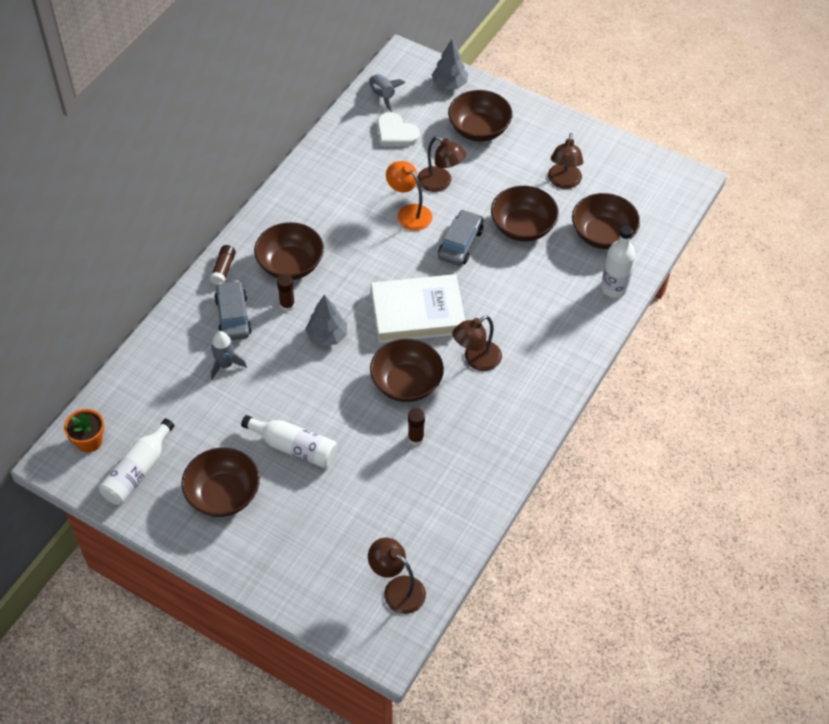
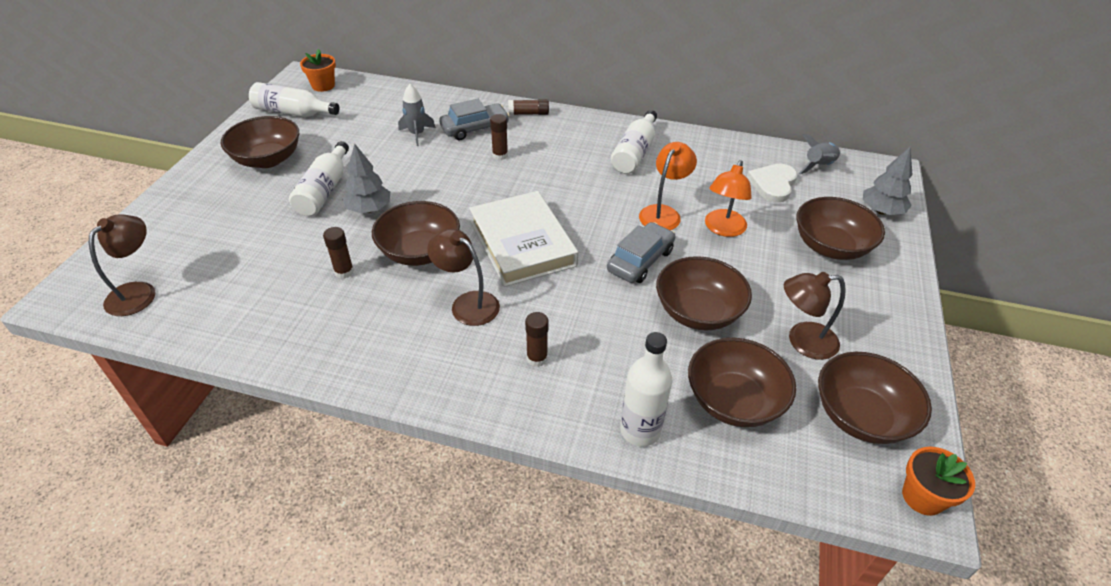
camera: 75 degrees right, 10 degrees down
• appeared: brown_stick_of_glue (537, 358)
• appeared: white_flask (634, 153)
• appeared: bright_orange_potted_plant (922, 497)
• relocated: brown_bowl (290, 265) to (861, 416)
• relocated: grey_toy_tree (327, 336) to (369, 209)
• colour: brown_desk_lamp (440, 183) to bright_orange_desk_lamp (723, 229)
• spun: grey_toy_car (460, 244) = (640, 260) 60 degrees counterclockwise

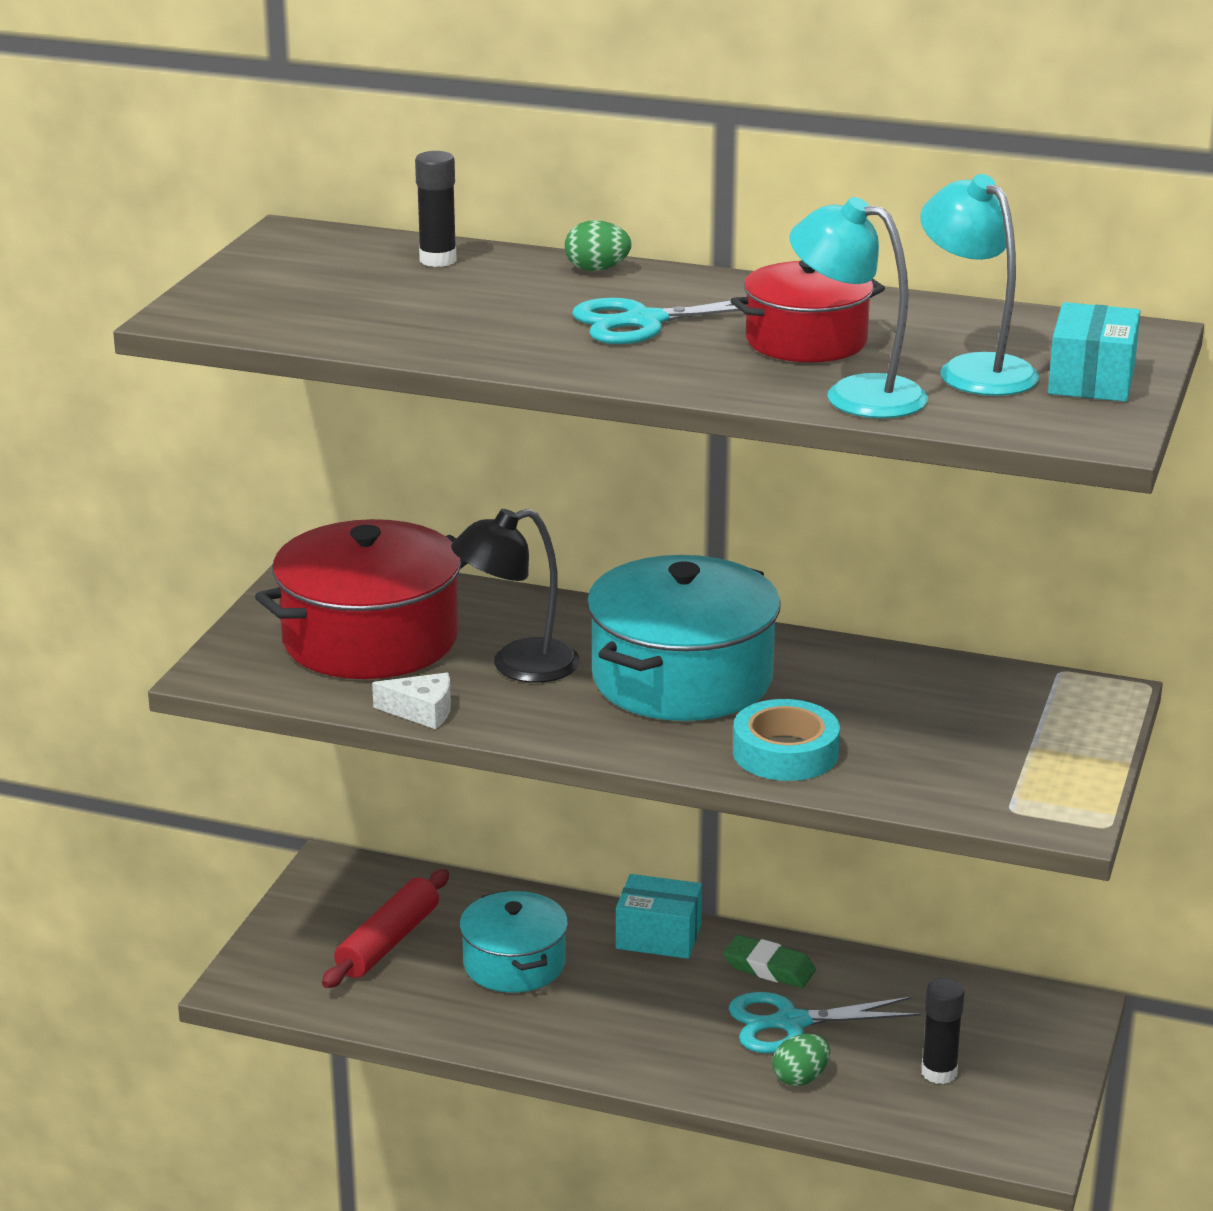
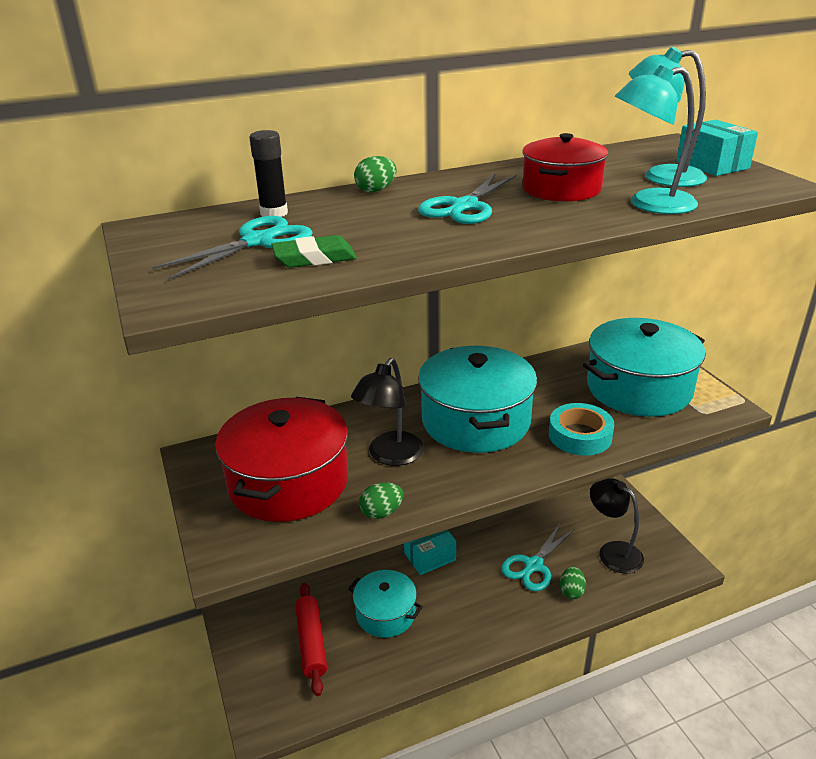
camera: 40 degrees left, 5 degrees up
• appeared: teal_shears (258, 242)
• appeared: teal_stockpot (638, 388)
• relocated: green_pencil_eraser (769, 968) to (314, 258)
• exchanged: white_cheese (422, 711) to green_egg_shape (381, 512)
• exchanged: black_stick_of_glue (939, 1072) to black_desk_lamp (613, 552)

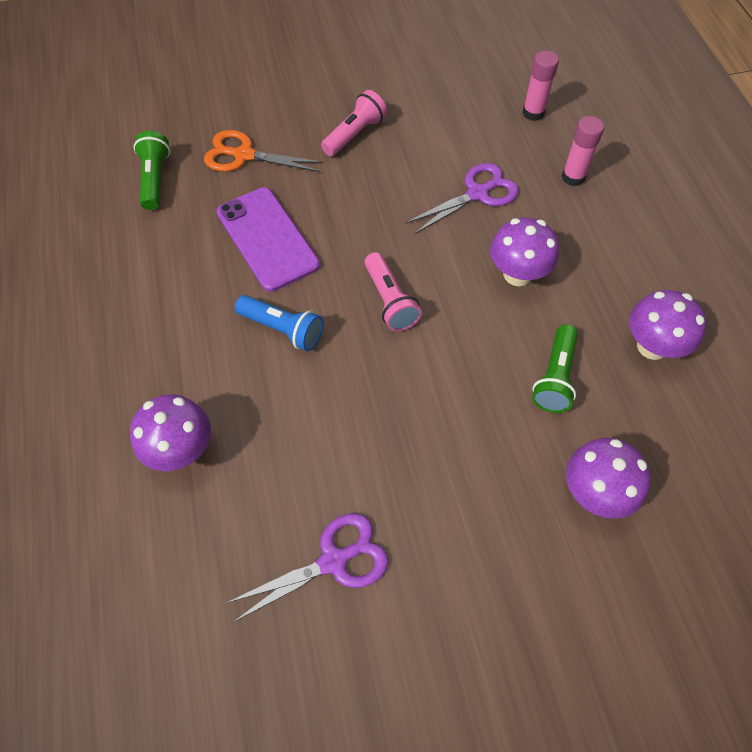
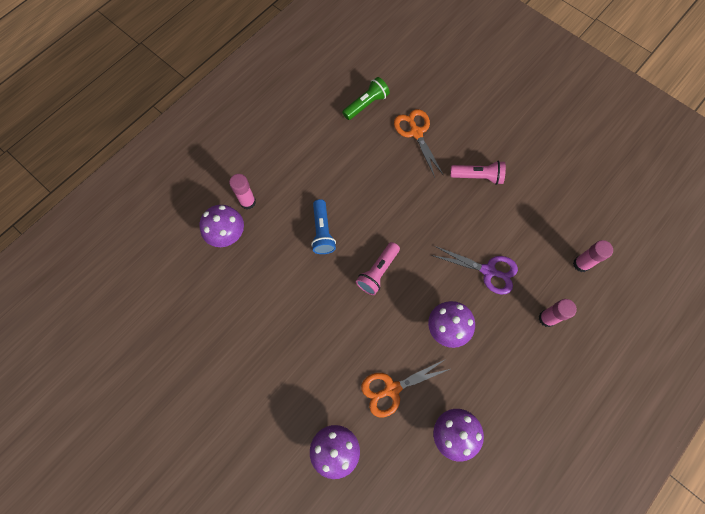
camera: 55 degrees right, 10 degrees up
• missing: purple_smartphone (267, 239)
• missing: purple_shears (334, 561)
• appeared: rosy_stick_of_glue (248, 202)
• exchanged: green_flashlight (554, 377) to bright_orange_shears (392, 389)

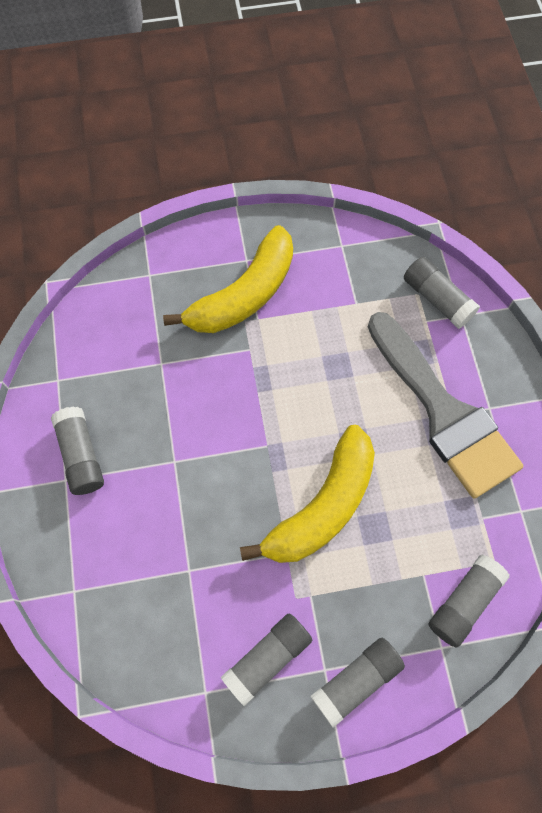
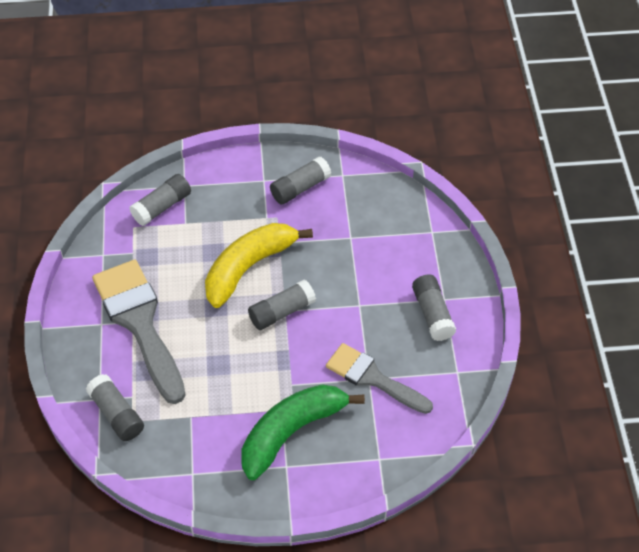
camera: 175 degrees left, 15 degrees down
• appeared: grey_paintbrush (373, 378)
• relocated: grey_stick_of_glue (356, 680) to (281, 312)
• colour: golden_banana (244, 295) to green_banana (292, 432)

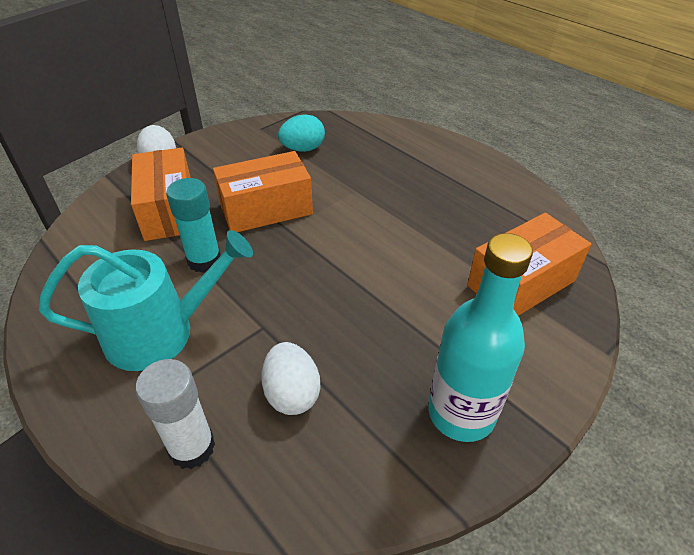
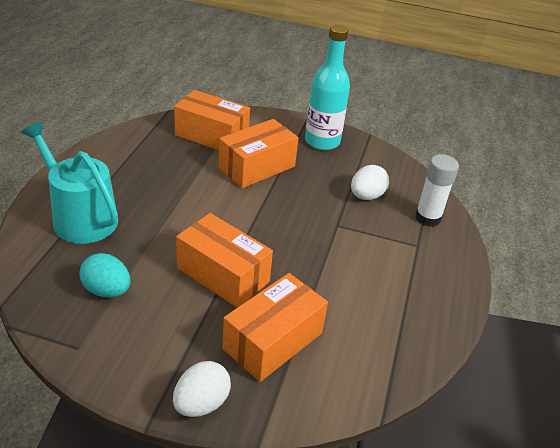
camera: 125 degrees left, 5 degrees down
• missing: teal_stick_of_glue (204, 260)
• appeared: bright_orange_box (257, 167)
• relocated: teal_sprinkling_can (160, 332) to (80, 217)

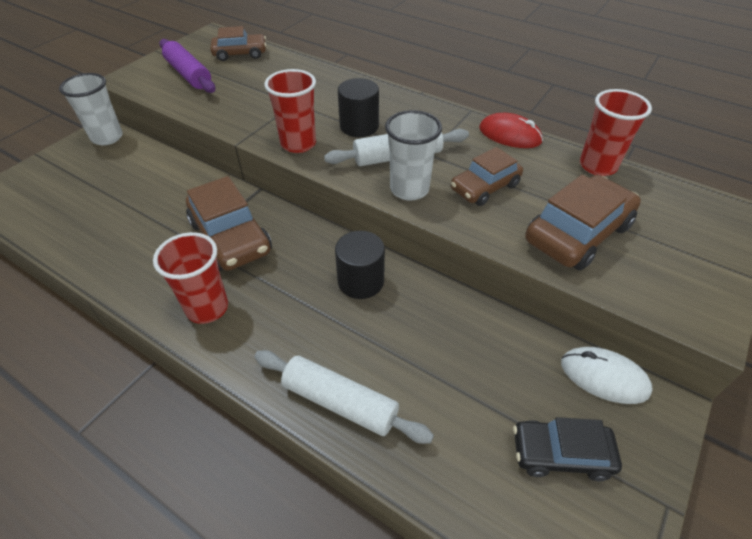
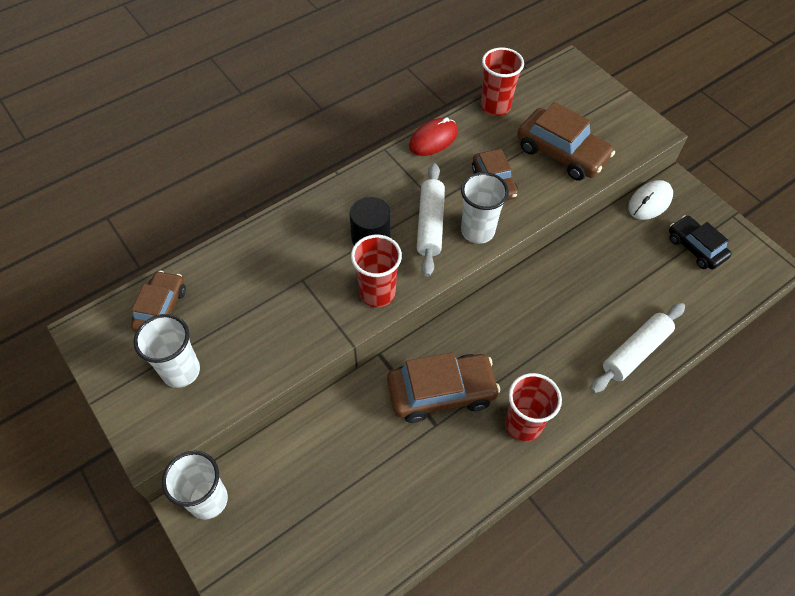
camera: 70 degrees left, 10 degrees up
• missing: black_solid_cylinder (360, 281)
• exchanged: purple_dough_roller (188, 74) to white_beaker (181, 371)
• spun: black_toy_car (561, 454) = (695, 248) 120 degrees clockwise
• spun: brown_toy_car (577, 233) = (562, 153) 150 degrees clockwise

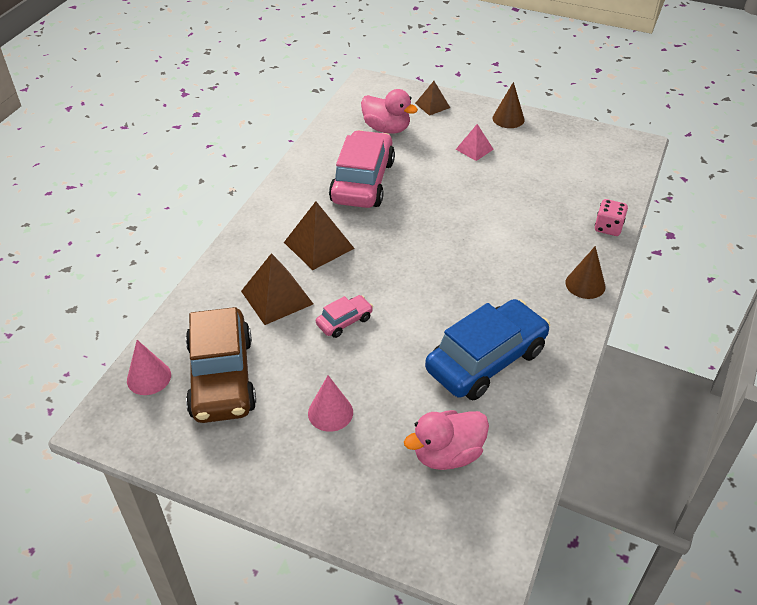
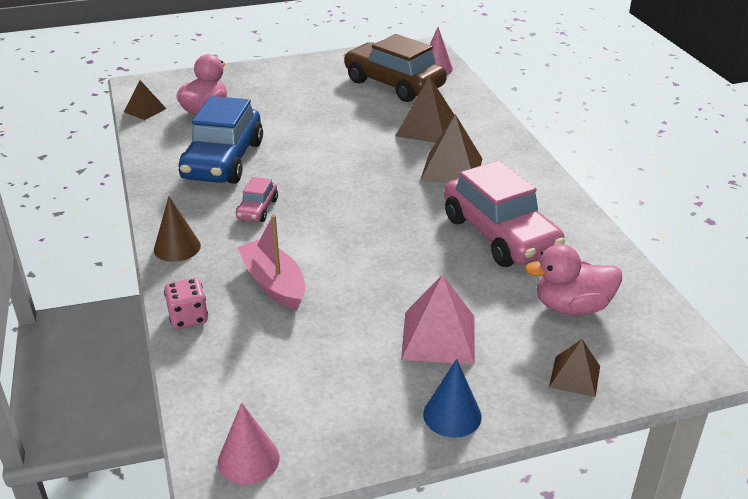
camera: 140 degrees right, 10 degrees down
• appeared: brown_pyramid (145, 110)
• appeared: rosy_sailboat (274, 283)
• relocated: rosy_solid_cone (330, 412) to (248, 459)
• relocated: rosy_toy_car (344, 321) to (257, 209)
• colour: brown_solid_cone (508, 119) to cobalt_solid_cone (452, 415)
• size: rosy_pyramid (474, 149) = (438, 337) x1.66

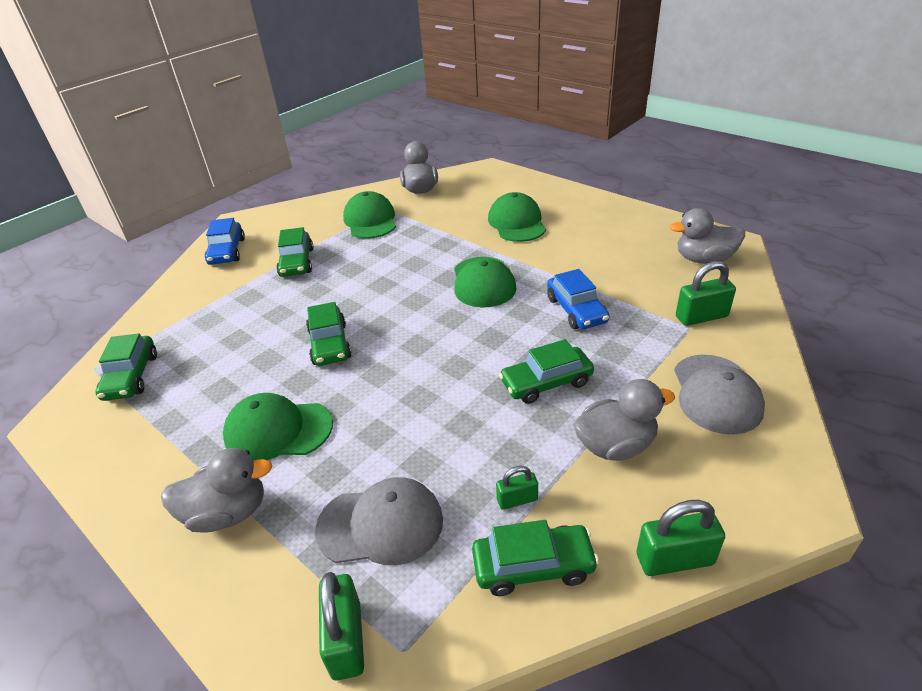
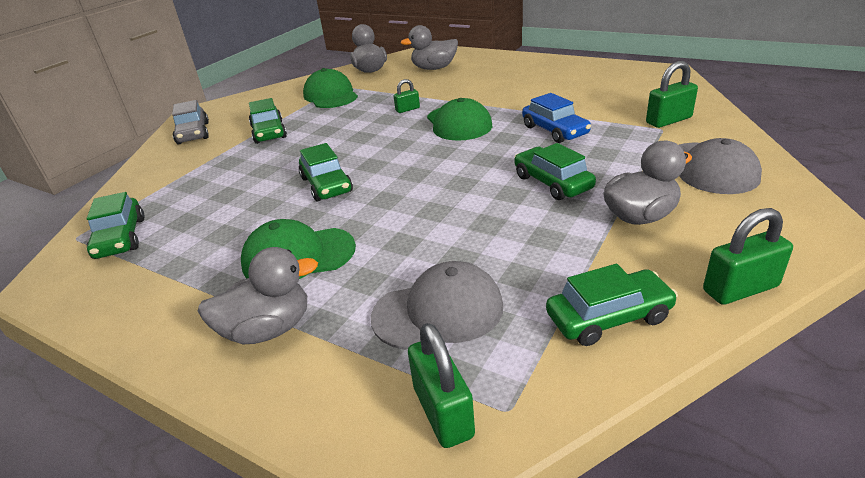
camera: 10 degrees left, 5 degrees down
• missing: green_peaked_cap (516, 223)
• relocated: green_lock (517, 500) to (407, 109)
• relocated: grey_rubber_duck (704, 259) to (434, 68)
• colour: cobalt_toy_car (227, 251) to grey_toy_car (193, 133)
• spun: green_toy_car (546, 383) = (552, 182) 90 degrees clockwise

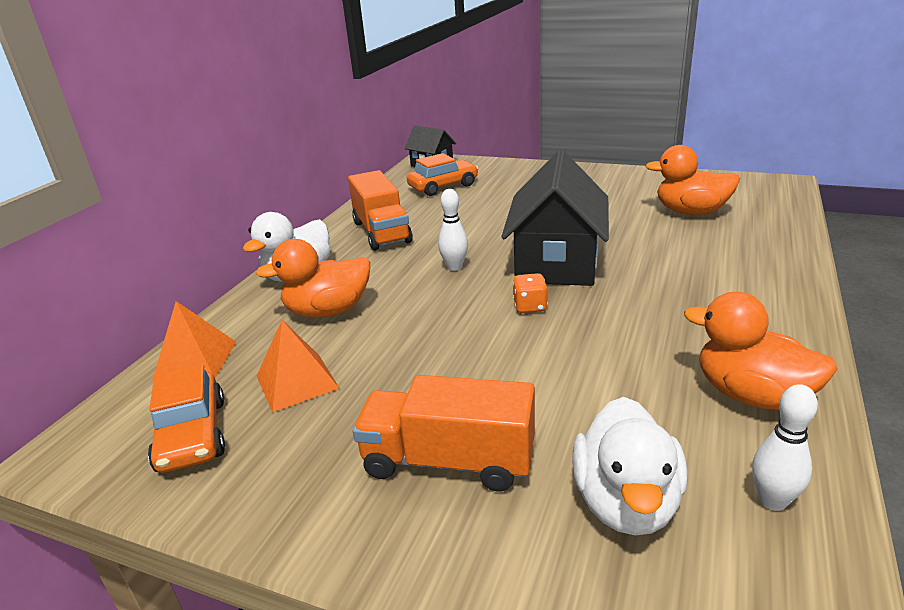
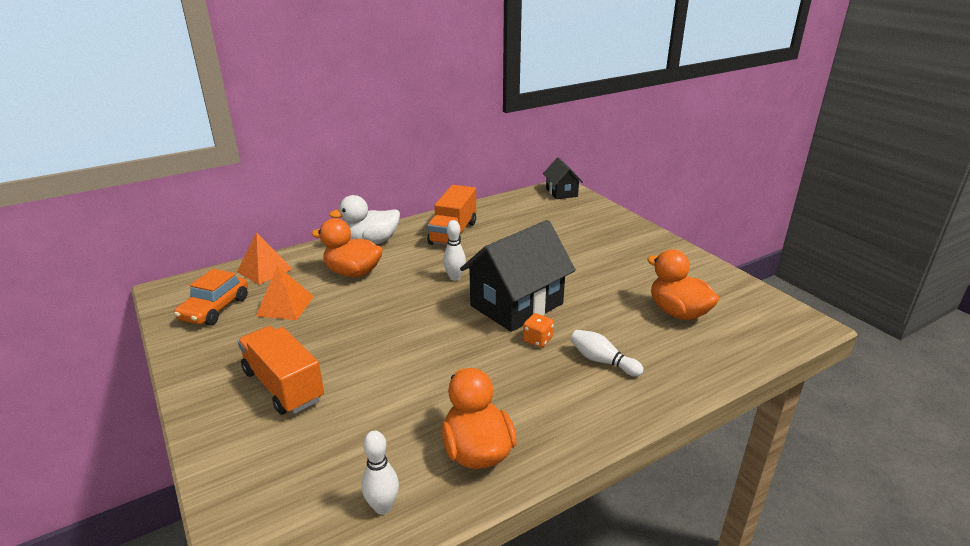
camera: 35 degrees right, 0 degrees up
• missing: bright_orange_toy_car (443, 186)
• missing: white_rubber_duck (626, 502)
• appeared: white_bowling_pin (602, 361)
• relocated: bright_orange_dice (530, 306) to (537, 340)

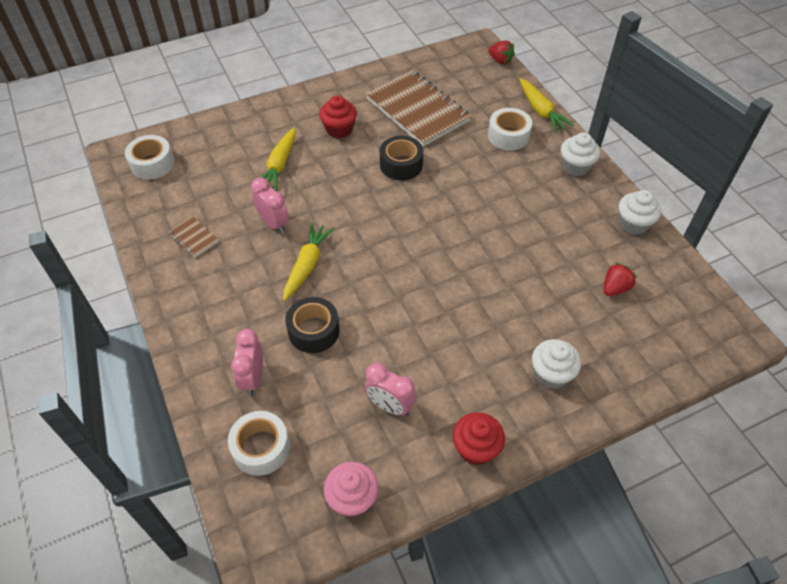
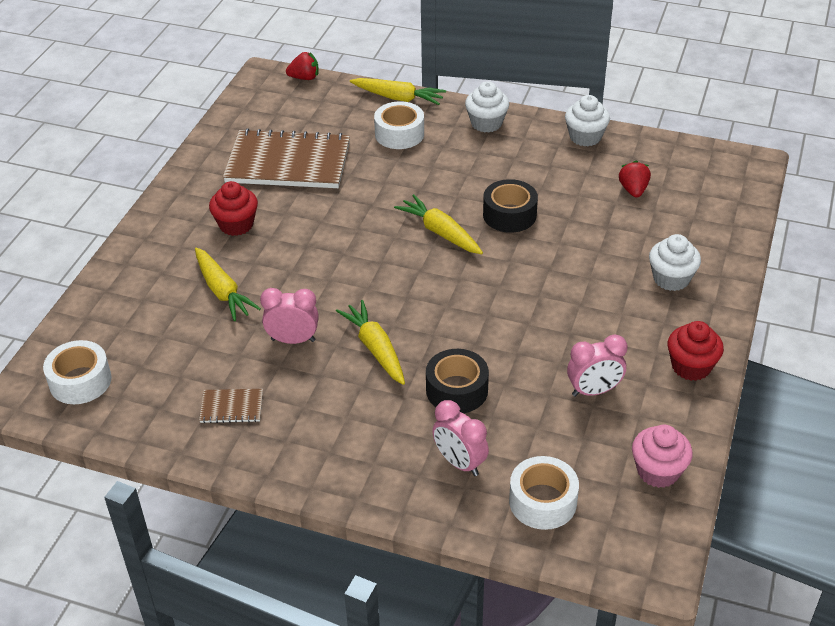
camera: 45 degrees left, 10 degrees down
• appeared: golden_carrot (440, 232)
• relocated: black_tape (401, 164) to (509, 215)

